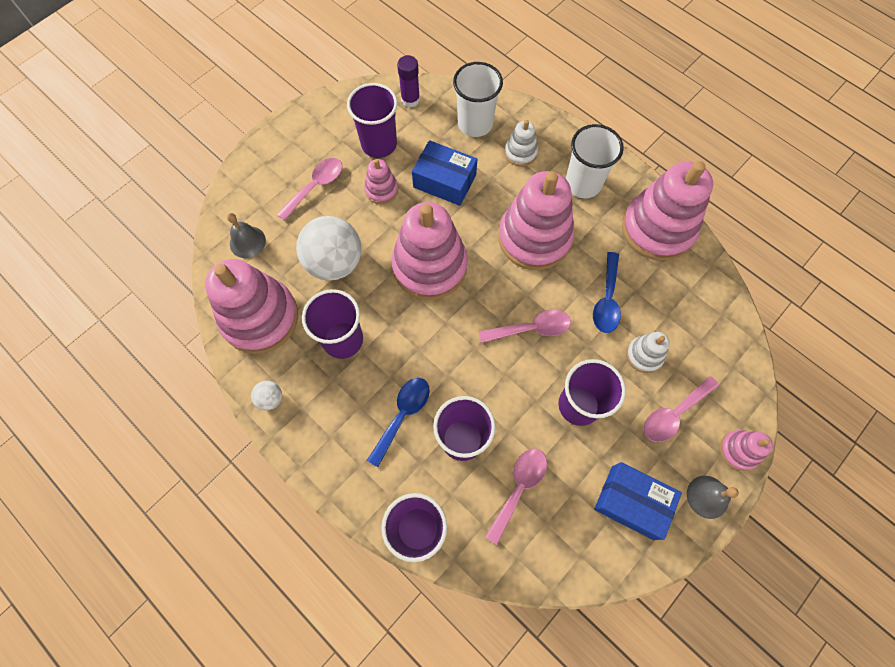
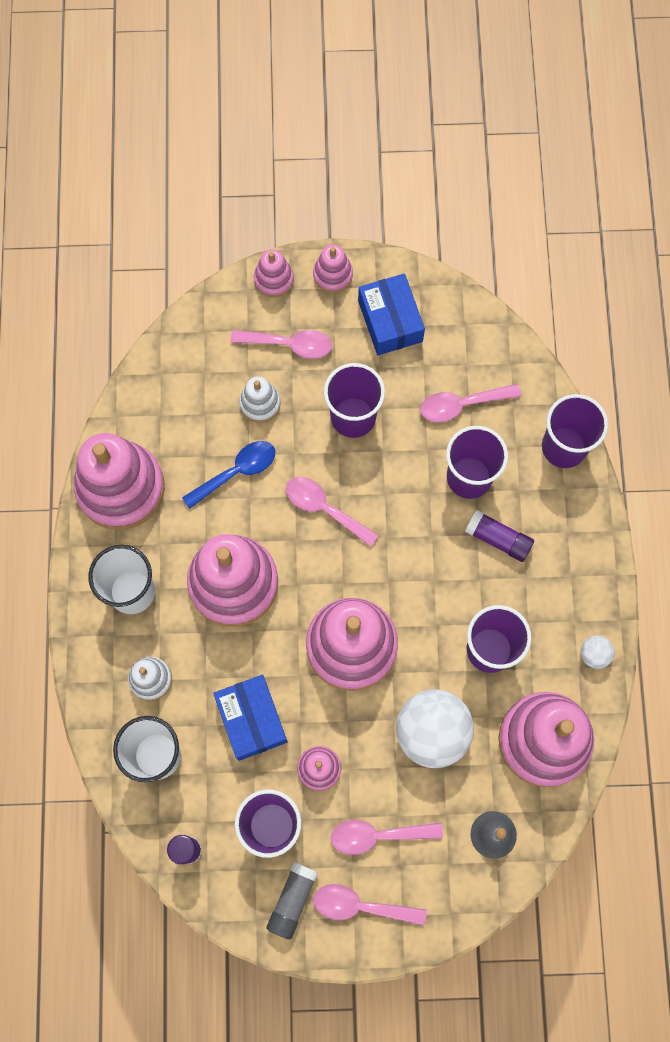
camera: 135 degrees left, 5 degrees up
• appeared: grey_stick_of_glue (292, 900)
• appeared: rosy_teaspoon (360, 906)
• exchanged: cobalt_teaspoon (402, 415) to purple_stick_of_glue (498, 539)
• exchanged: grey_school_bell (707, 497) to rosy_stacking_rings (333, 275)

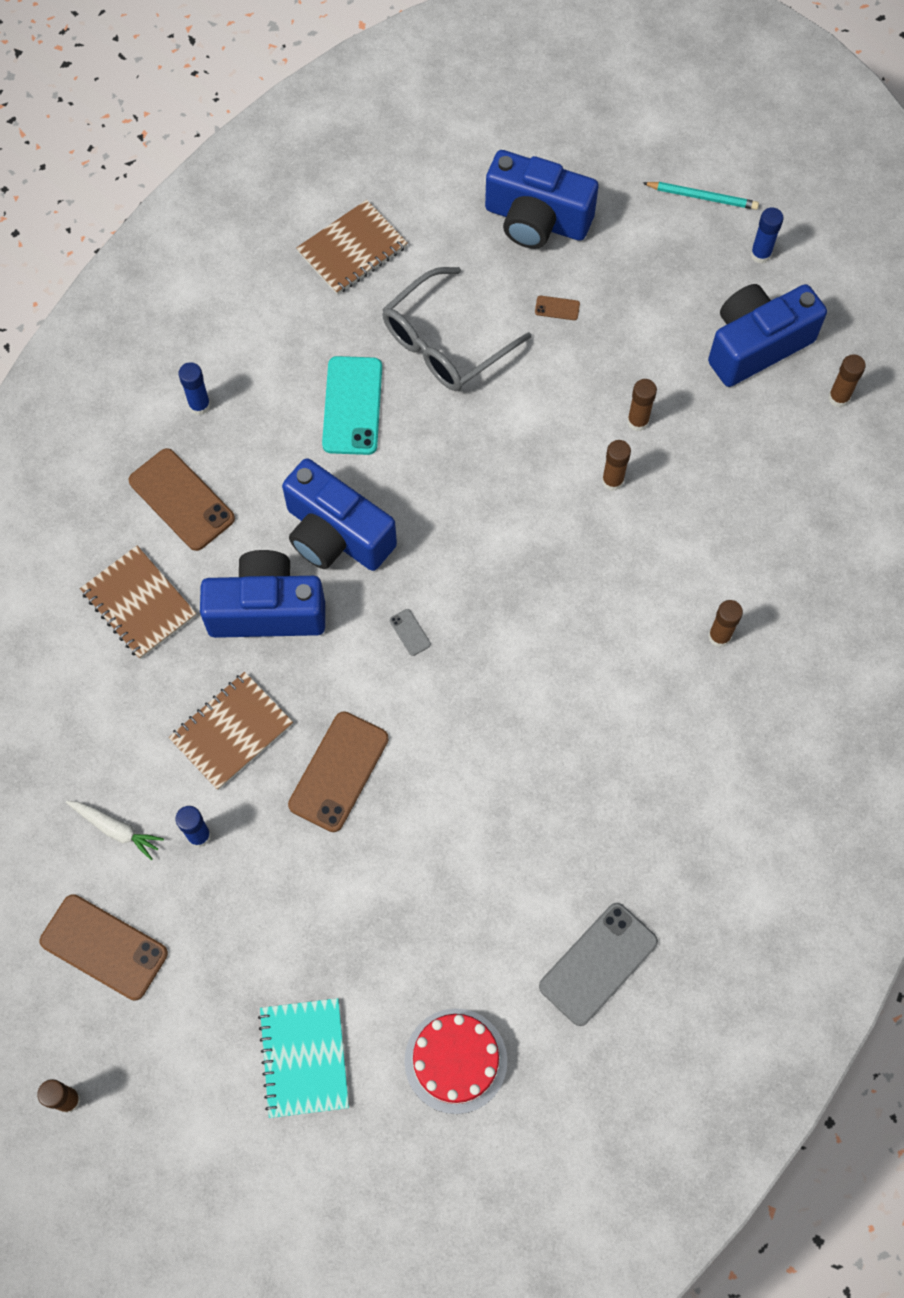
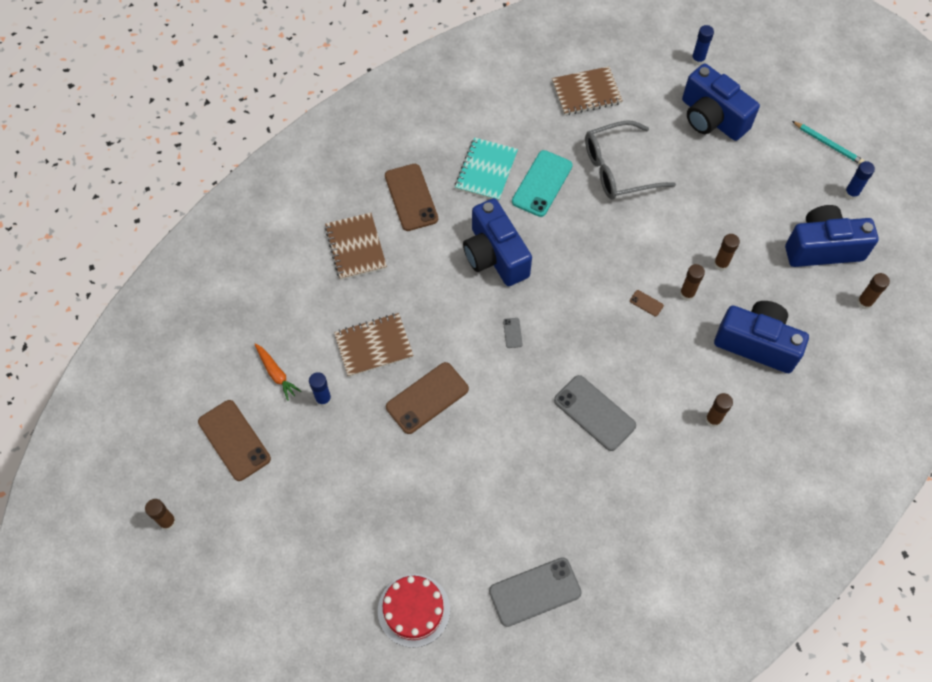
camera: 25 degrees right, 5 degrees down
• appeared: grey_smartphone (594, 413)
• relocated: cobalt_stick_of_glue (199, 405) to (698, 60)
• relocated: cobalt_compact_camera (267, 610) to (756, 344)
• relocated: teal_notepad (304, 1058) to (486, 170)
• relocated: brown_smartphone (557, 308) to (646, 303)
• colour: white_carrot (116, 829) to bright_orange_carrot (276, 373)

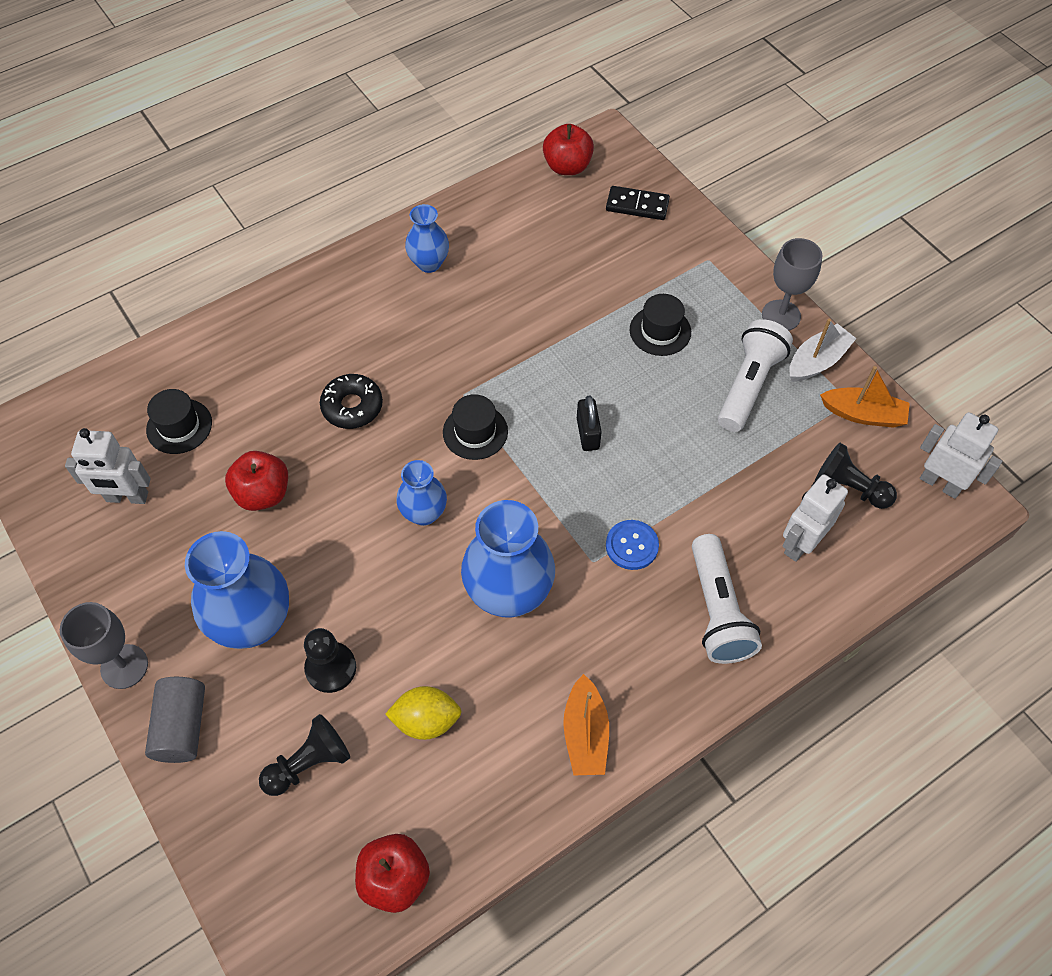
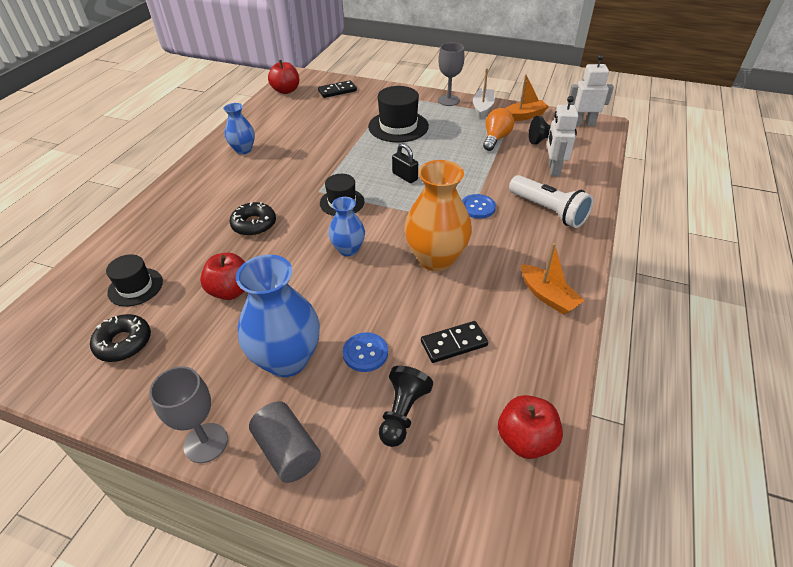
camera: 35 degrees left, 15 degrees down
• missing: white_flashlight (748, 385)
• appeared: bright_orange_lightbulb (496, 138)
• exchanged: white_toy_robot (127, 497) to black_donut (124, 343)
• exchanged: black_pawn (331, 668) to cobalt_shirt_button (365, 353)
• exchanged: golden_lemon (426, 720) to black_domino_tile (454, 343)
• colour: cobalt_vase (509, 593) to bright_orange_vase (436, 259)
• size: black_tall_hat (660, 331) = (398, 126) x1.61

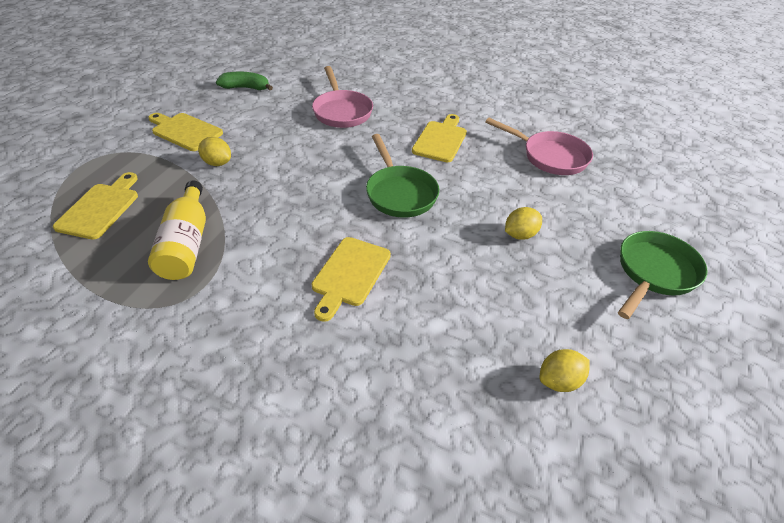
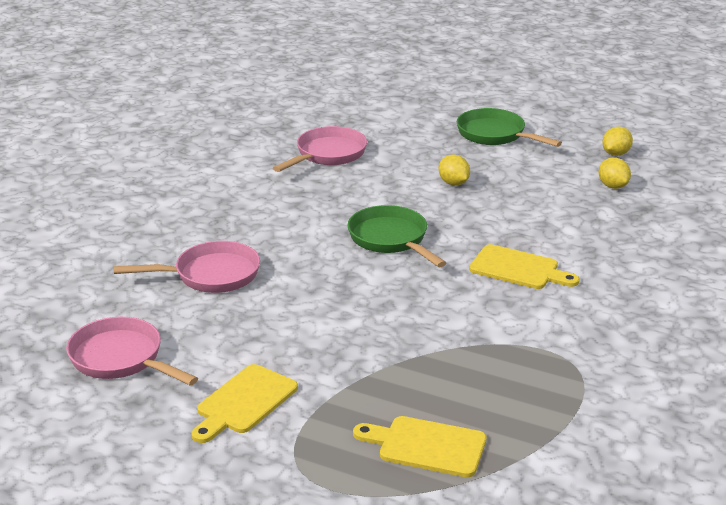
camera: 85 degrees left, 15 degrees down
• missing: golden_flask (186, 244)
• missing: golden_chopping_board (440, 140)
• relocated: golden_lemon (217, 163) to (615, 154)
• exchanged: green_banana (245, 88) to rosy_skillet (121, 359)
• spun: green_skillet (399, 193) = (391, 240) 105 degrees counterclockwise

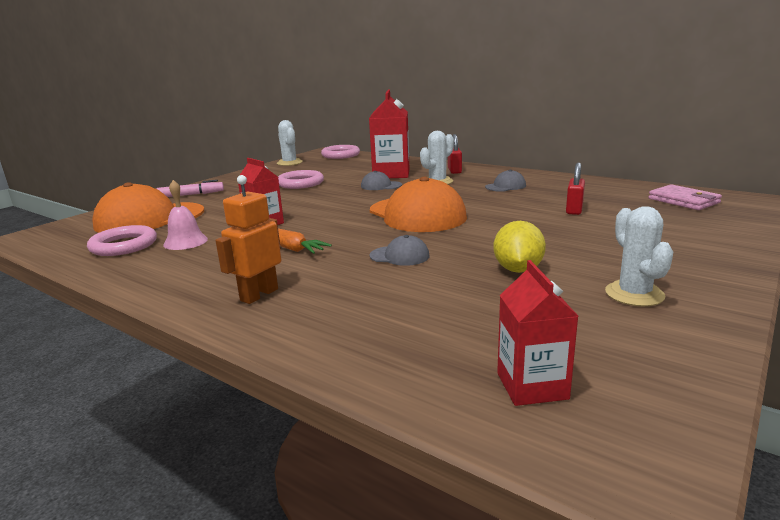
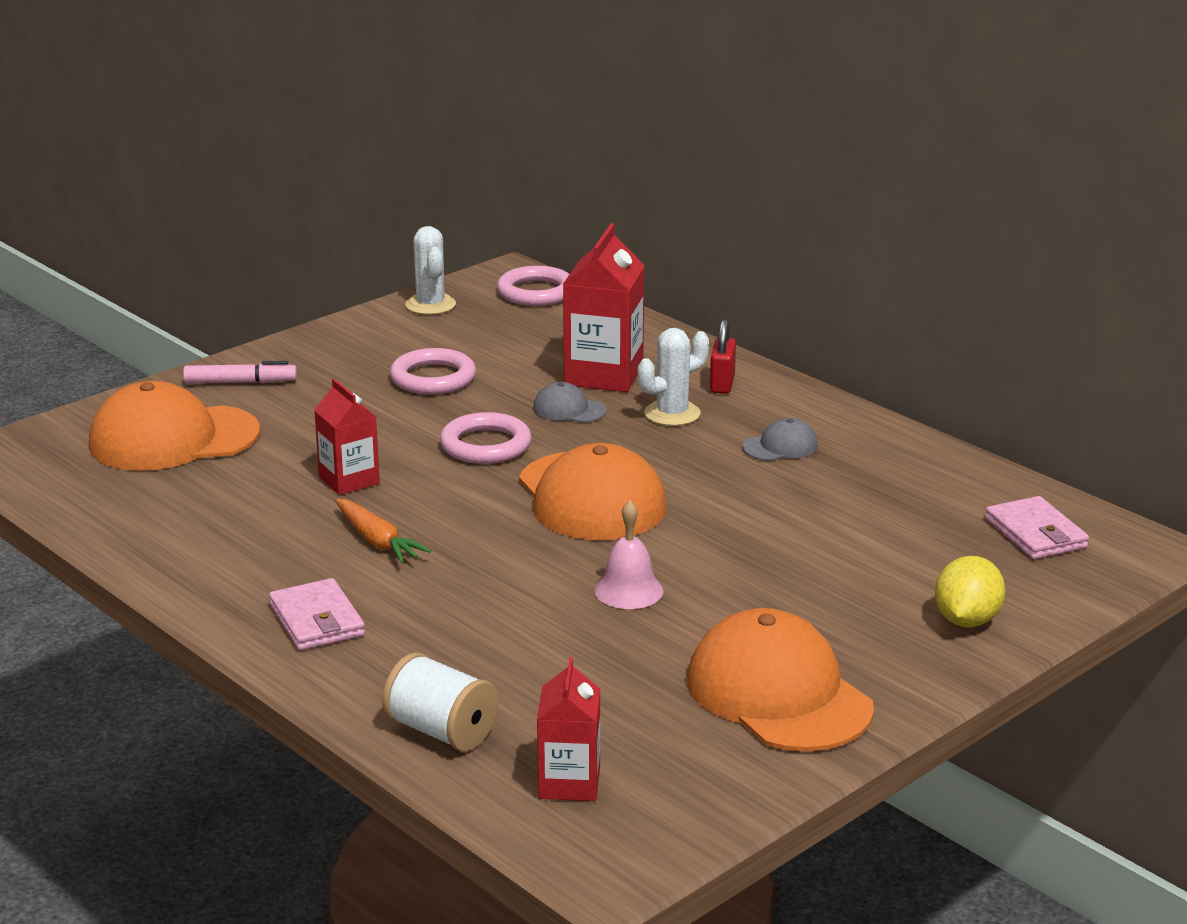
camera: 10 degrees right, 5 degrees up
• missing: grey_peaked_cap (399, 256)
• missing: scarlet_lock (574, 210)
• appeared: white_bobbin (441, 731)
• relocated: rosy_ring (124, 245) to (485, 445)
• relocated: rosy_school_bell (185, 242) to (629, 591)
• relocated: golden_lemon (518, 269) to (967, 620)
• exchanged: bright_orange_toy_robot (259, 295) to rosy_billfold (317, 620)
• exchanged: white_cactus (634, 294) to bright_orange_peaked_cap (778, 694)

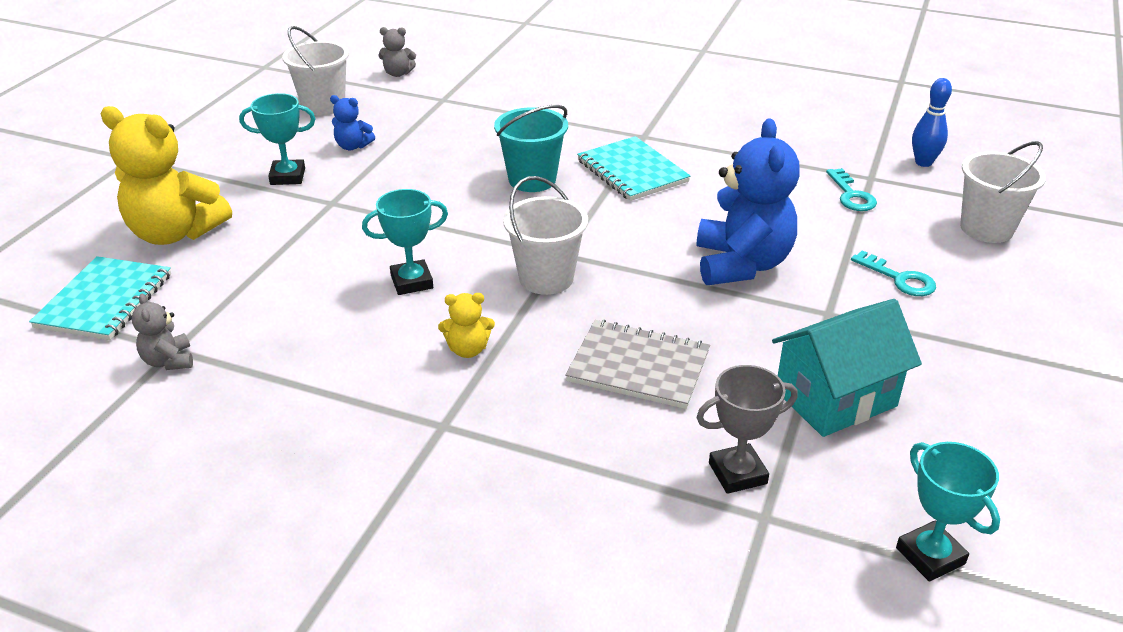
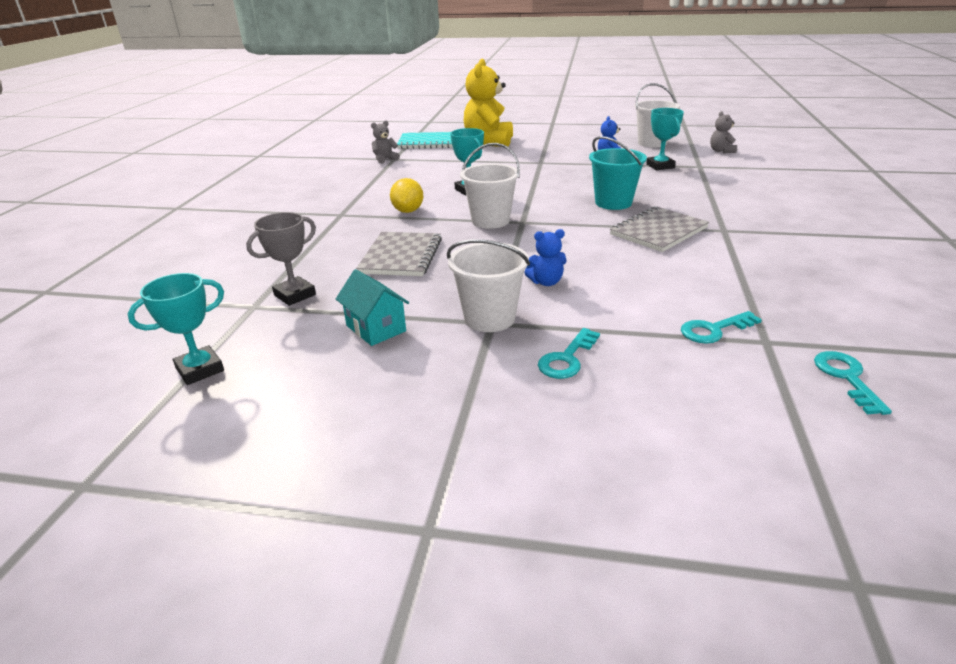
camera: 80 degrees right, 5 degrees down
• relocated: teal_trophy (287, 176) to (660, 166)
• relocated: white_sand_bucket (986, 228) to (489, 318)
• exchanged: golden_stuffed_bear (468, 349) to golden_lemon (408, 211)
• exchanged: cobalt_bowling_pin (923, 162) to teal_latchkey (846, 378)
• colour: teal_notepad (632, 171) to grey_notepad (658, 231)
• spun: grey_trophy (737, 473) = (295, 295) 75 degrees clockwise
• size: cobalt_stuffed_bear (741, 264) = (546, 282) x0.46
• size: teal_toy_house (835, 398) = (376, 328) x0.64

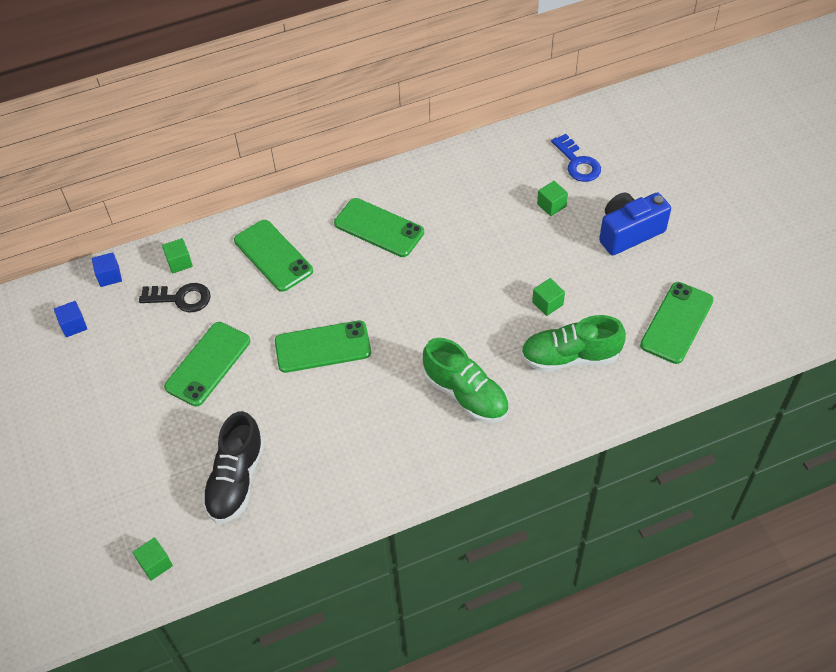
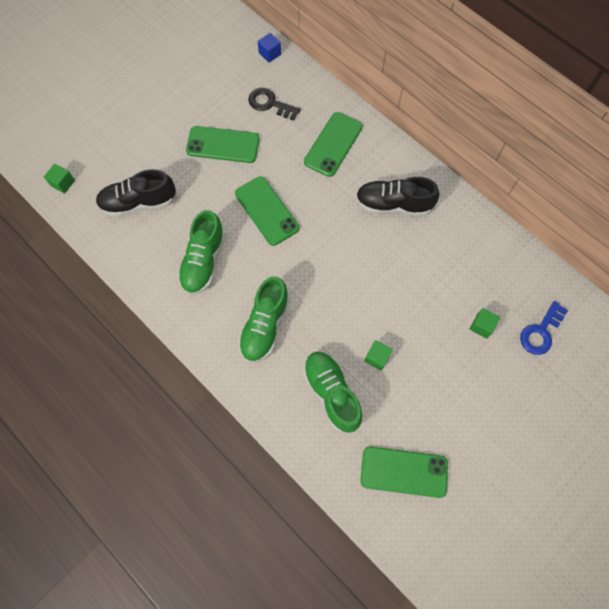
camera: 65 degrees right, 15 degrees up
• missing: cobalt_solid_cube (73, 325)
• missing: green_solid_cube (179, 262)
• missing: cobalt_compact_camera (629, 232)
• appeared: green_lace-up_shoe (203, 261)
• exchanged: green_smartphone (379, 228) to black_lace-up_shoe (393, 204)
• spun: black_latchkey (181, 298) = (270, 104) 135 degrees clockwise

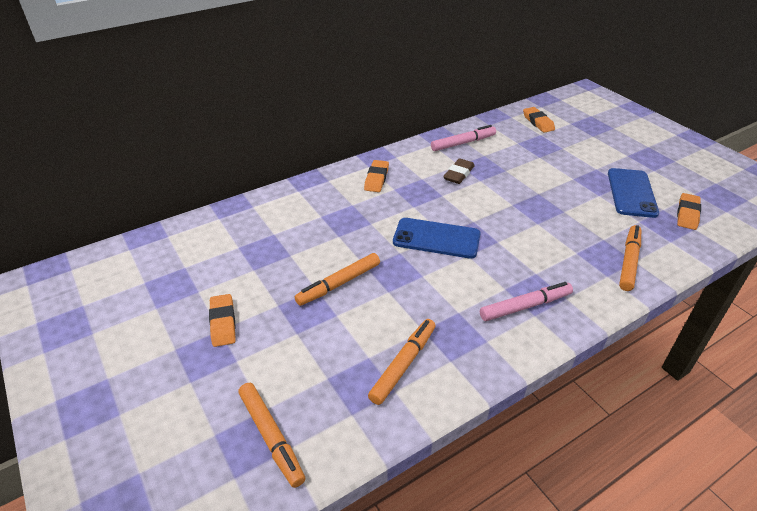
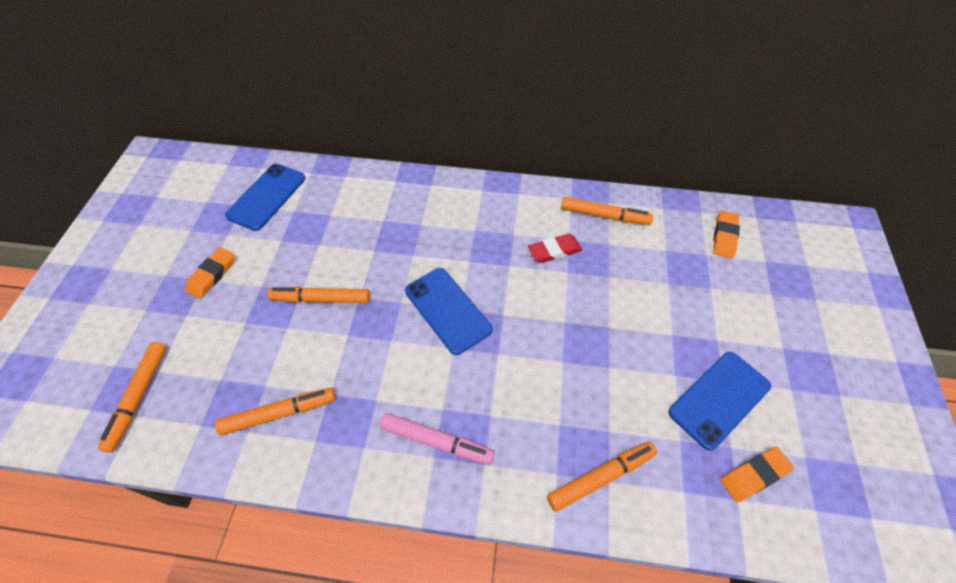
camera: 40 degrees right, 15 degrees up
• missing: bright_orange_pencil_eraser (376, 179)
• appeared: cobalt_smartphone (267, 197)
• colour: rosy_marker_pen (463, 143) to bright_orange_marker_pen (604, 216)
• colour: brown_pencil_eraser (458, 174) to scarlet_pencil_eraser (554, 251)

